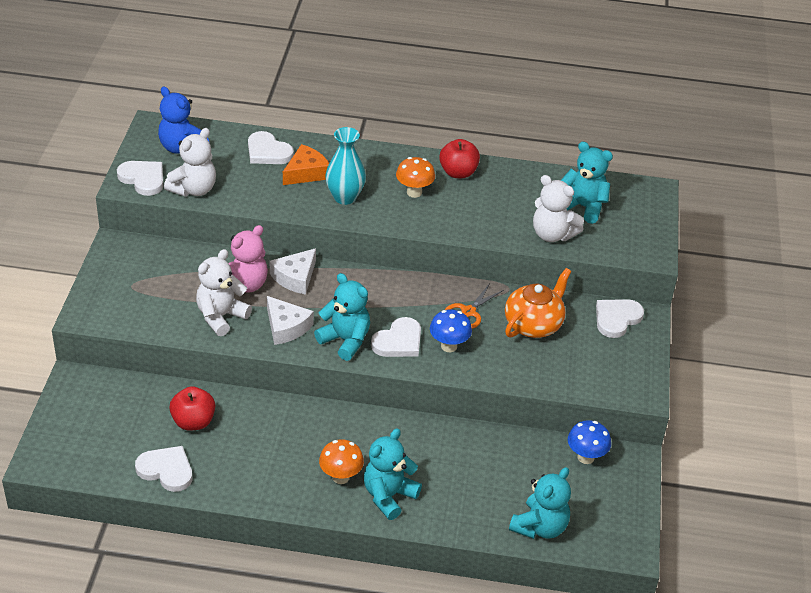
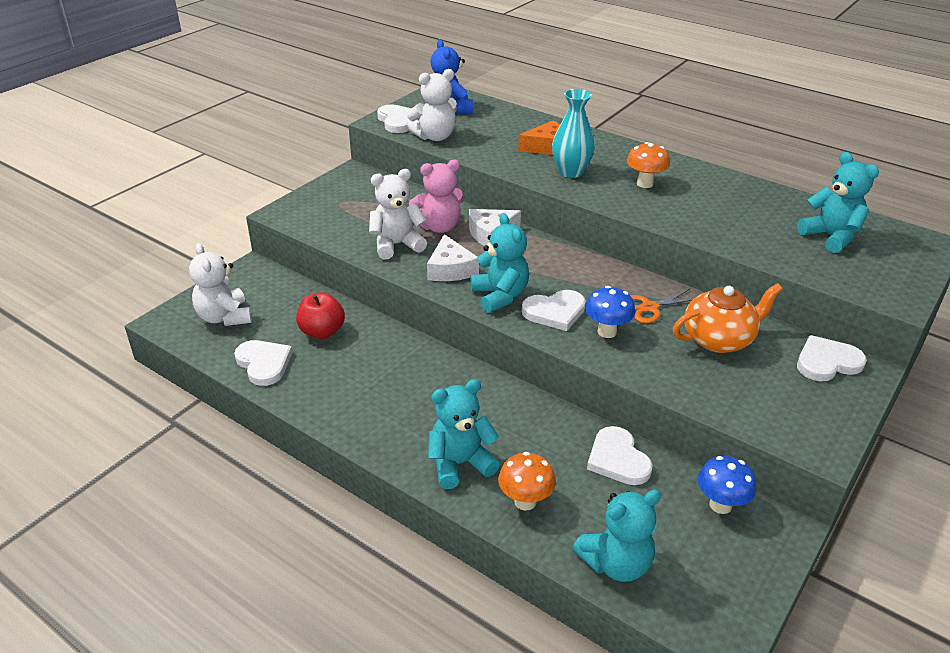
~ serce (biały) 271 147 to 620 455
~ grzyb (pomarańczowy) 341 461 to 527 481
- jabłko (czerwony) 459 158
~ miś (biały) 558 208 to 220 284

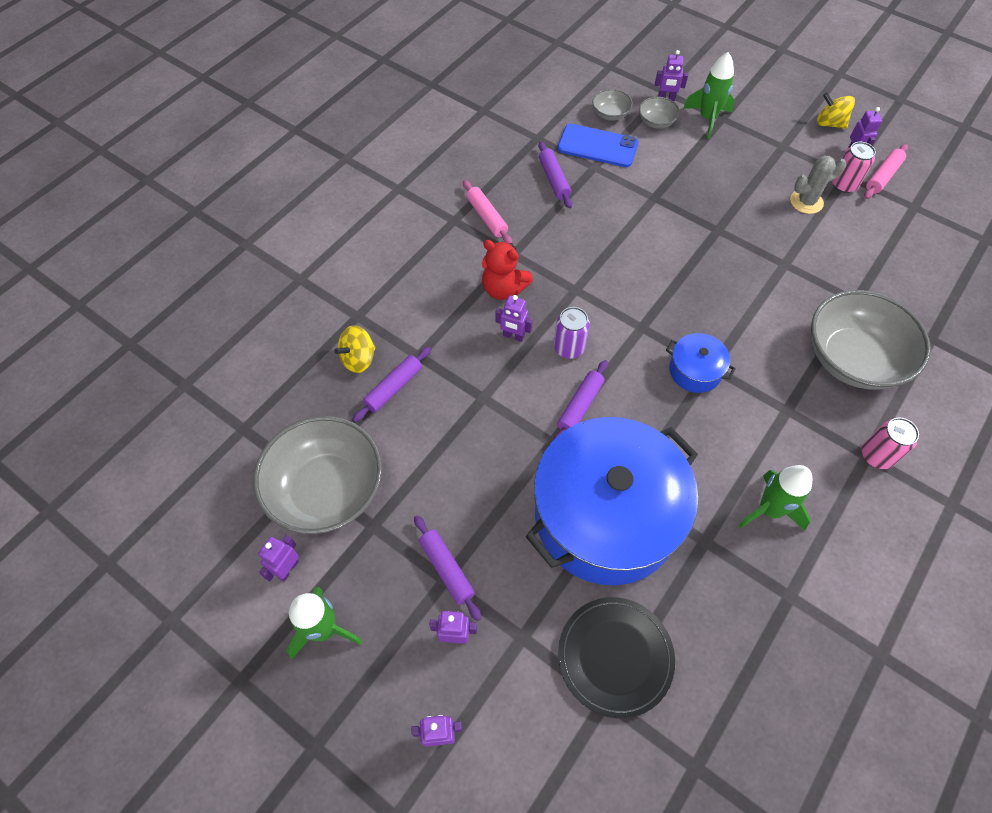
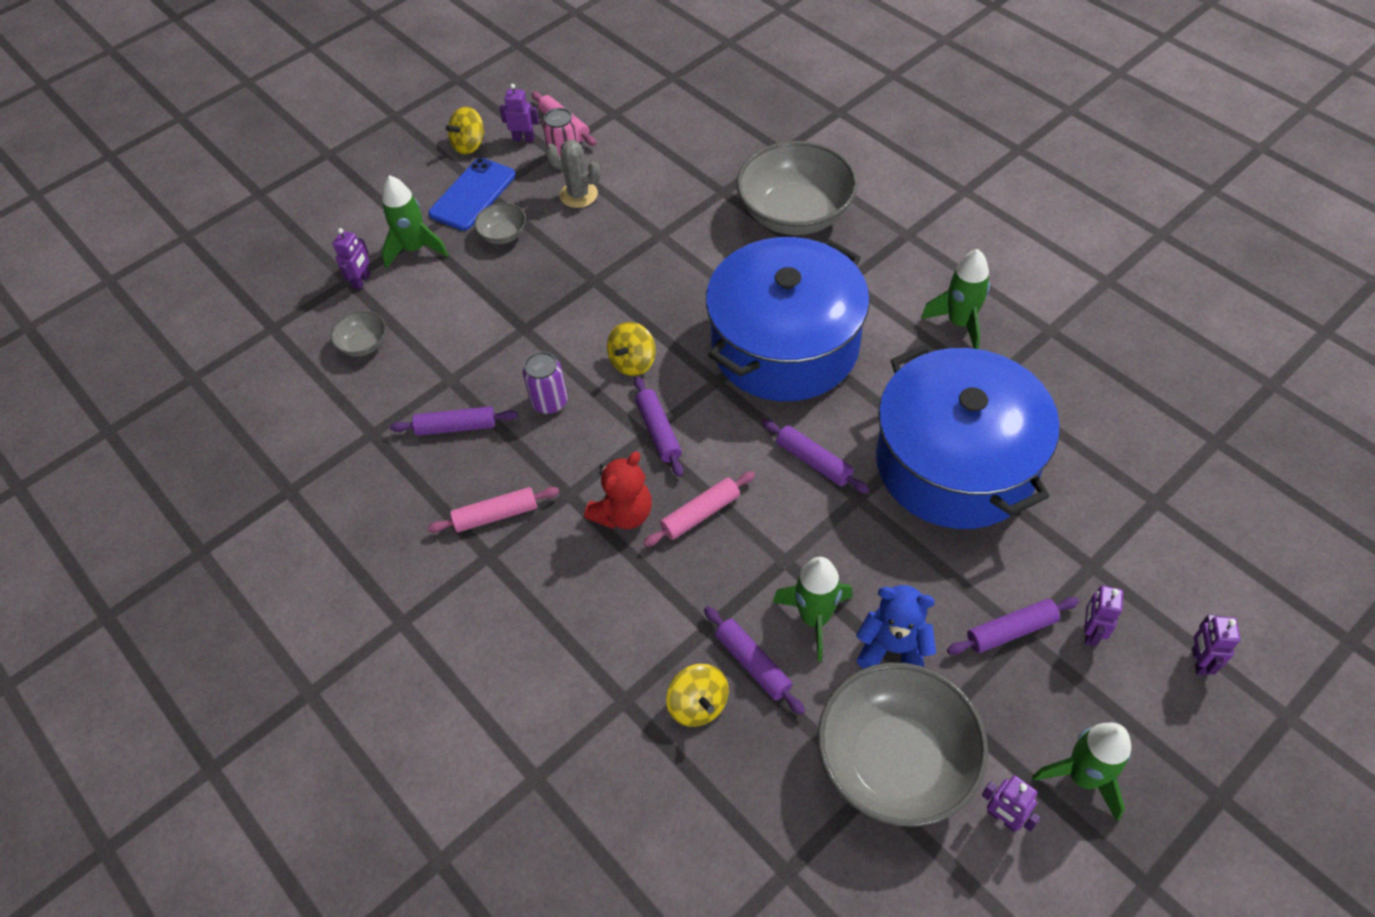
~ robot (fioletowy) 514 318 to wałek do ciasta (różowy) 699 509
~ puszka (fioletowy) 572 333 to 545 383
~ telefon (niebieski) 598 145 to 472 194
- talerz (czarny) 616 657
~ miska (szary) 659 113 to 500 223
~ garnek (niebieski) 701 363 = 788 319 x2.44
~ kaktus (szary) 818 184 = 573 174 60 degrees counterclockwise
- puszka (różowy) 890 443
+ bączek (żółty) 631 349
+ wałek do ciasta (fioletowy) 658 426
+ rakieta (zielony) 813 609
+ miś (niebieski) 896 627

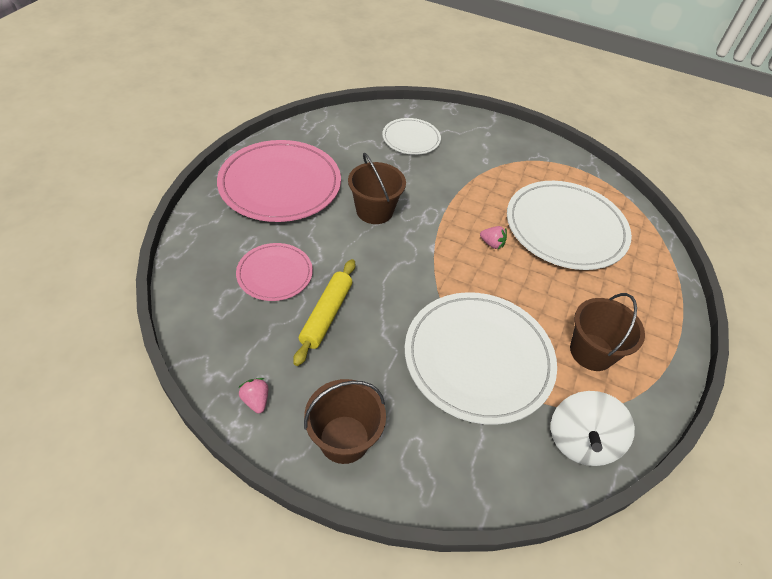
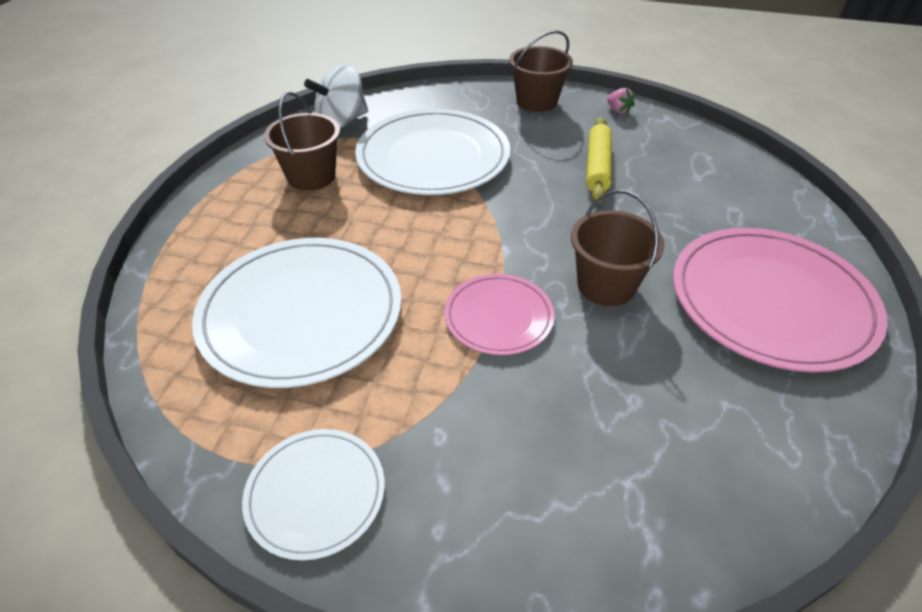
~ talerz (różowy) 274 272 to 499 314
~ talerz (biały) 411 136 to 313 495
- truskawka (różowy) 493 237
~ bączek (biały) 593 428 = 336 96 135 degrees counterclockwise

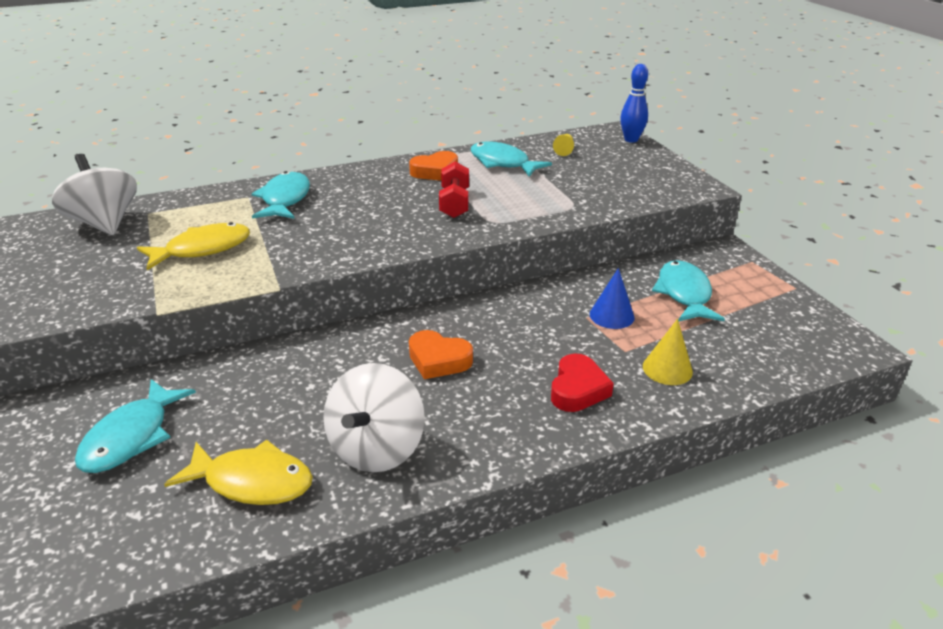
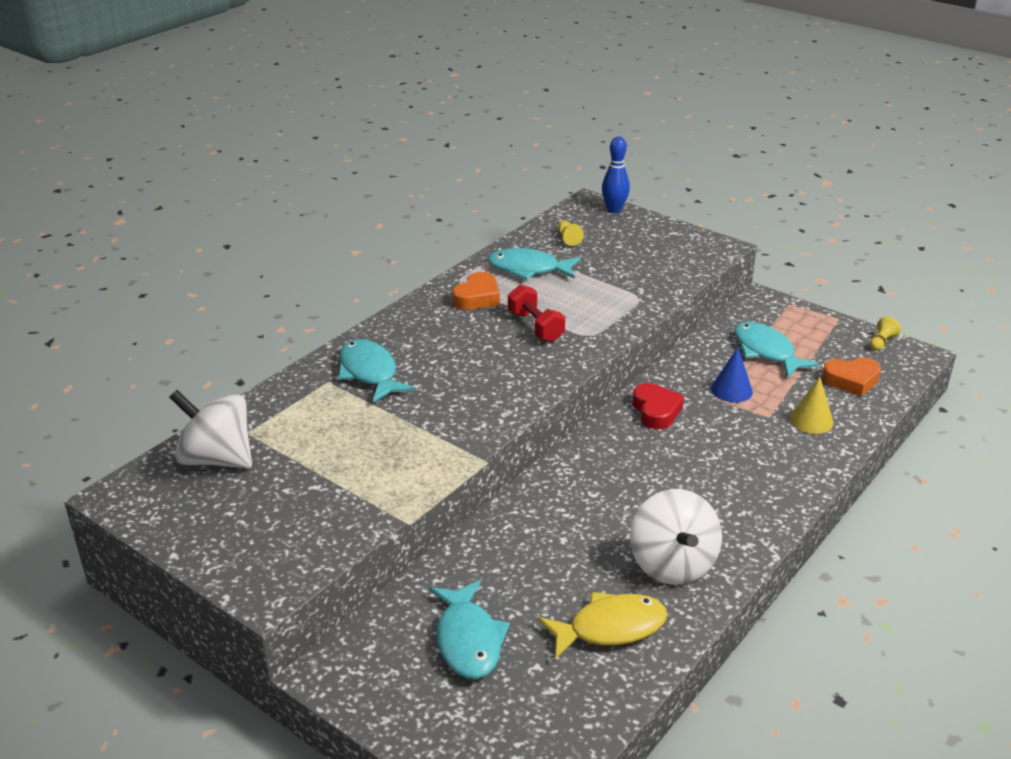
- ryba (żółty) 193 246
~ serce (pomarańczowy) 441 354 to 851 376
~ serce (czerwony) 582 382 to 658 406
+ pionek (żółty) 885 334

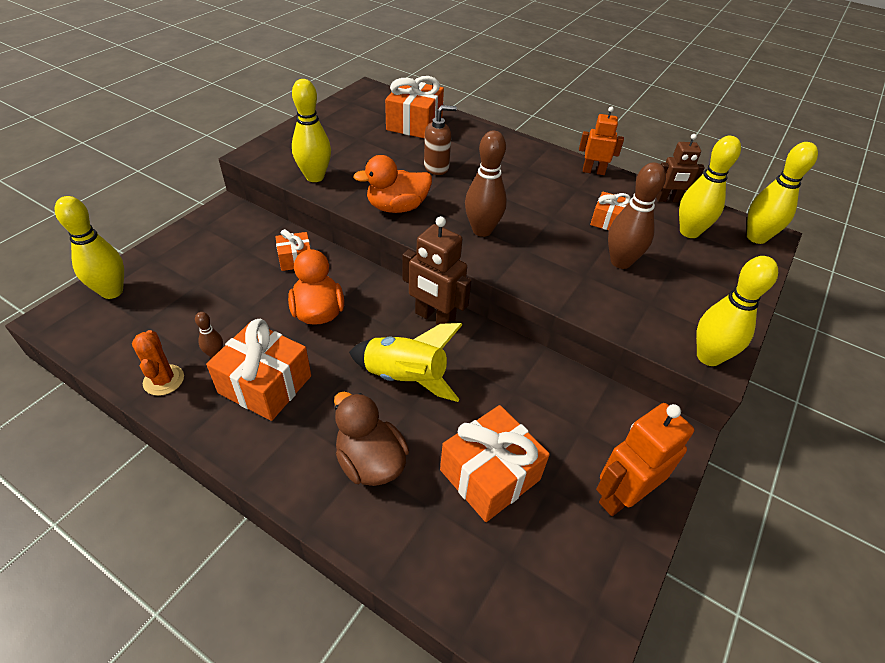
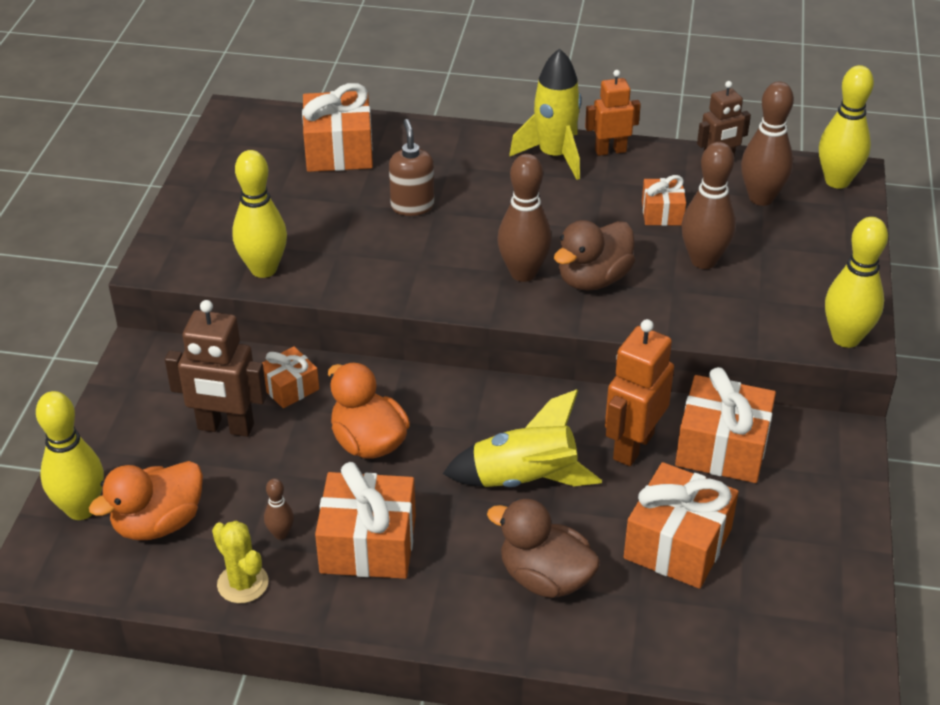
~ kaktus (pomarańczowy) 158 363 to kaktus (żółty) 240 562
~ kaczka (pomarańczowy) 392 184 to 146 500
~ robot (brązowy) 436 270 to 216 368
~ dozownik mydła (brązowy) 440 140 = 411 167 60 degrees counterclockwise
~ robot (pomarańczowy) 645 459 to 639 392
~ kręgiel (żółty) 710 187 to kręgiel (brązowy) 767 144
+ rakieta (żółty) 545 114
+ kaczka (brązowy) 594 255
+ prezent (pomarańczowy) 725 425

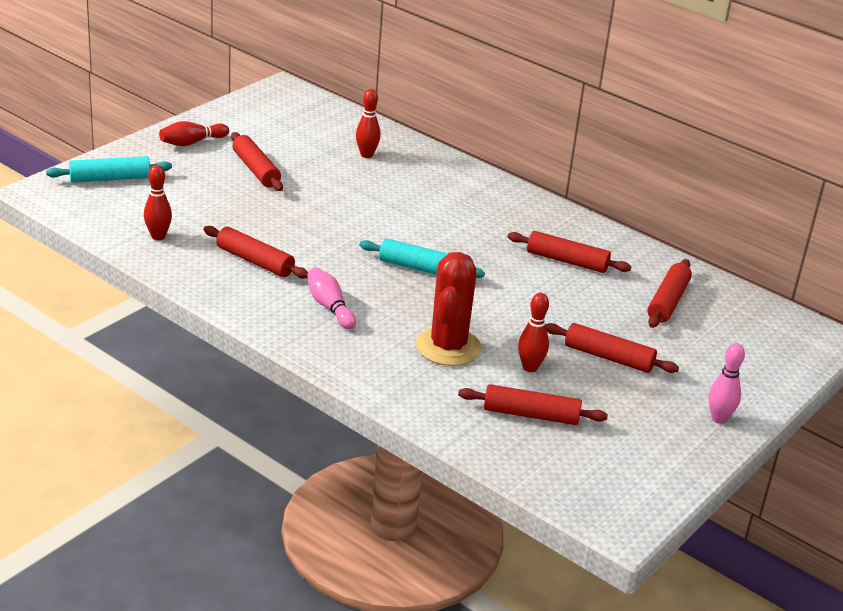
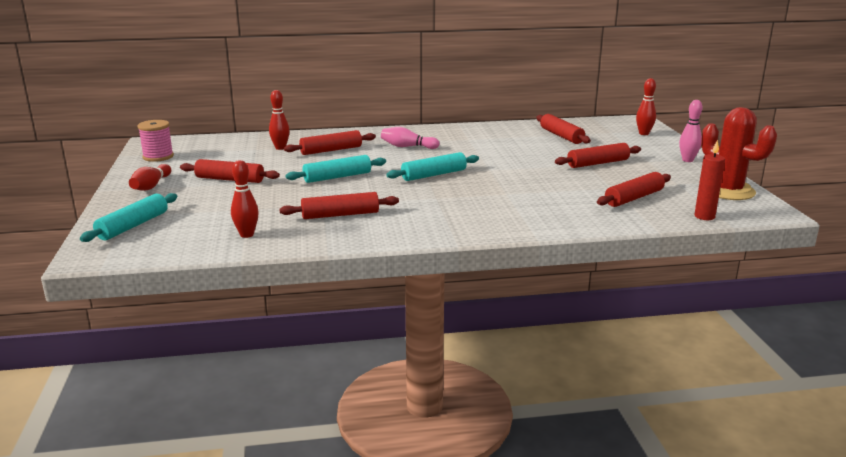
~ kręgiel (różowy) 331 298 to 410 138
~ kaktus (czerwony) 448 309 to 739 153
~ wałek do ciasta (czerwony) 569 252 to 330 142
~ kręgiel (czerwony) 533 332 to 646 106
+ szpulka (różowy) 156 141
+ wałek do ciasta (turkusowy) 335 169
+ świeca (czerwony) 709 180

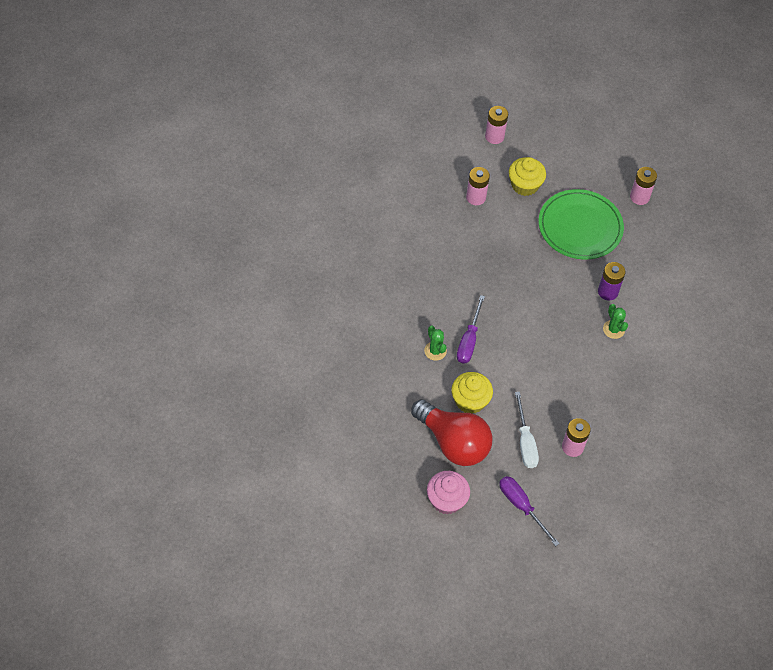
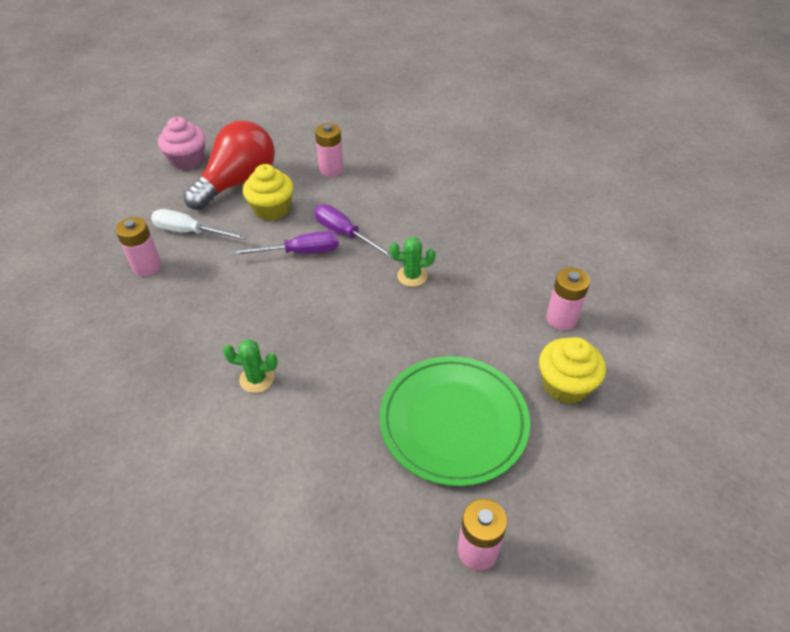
~ żarówka (czerwony) 451 432 = 229 165 150 degrees clockwise
~ kaktus (zielony) 435 343 to 412 262
~ bateria (różowy) 496 125 to 329 150
~ śrubokręt (fioletowy) 529 511 to 285 243
- bateria (fioletowy) 612 281

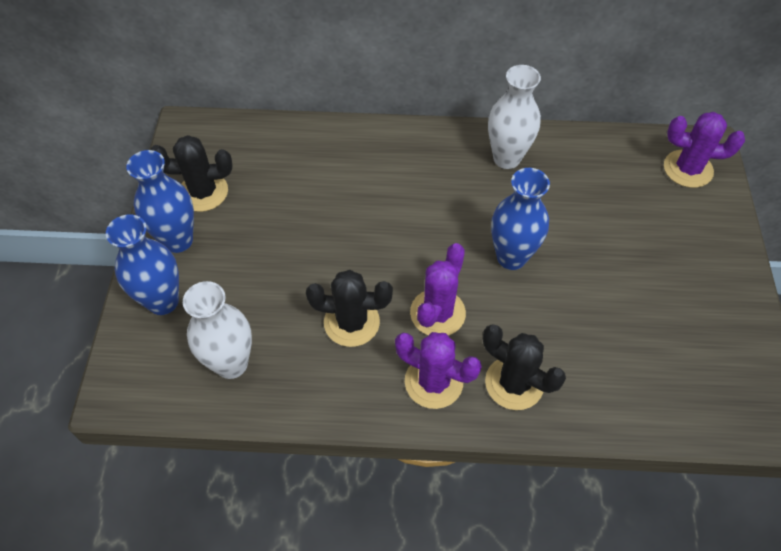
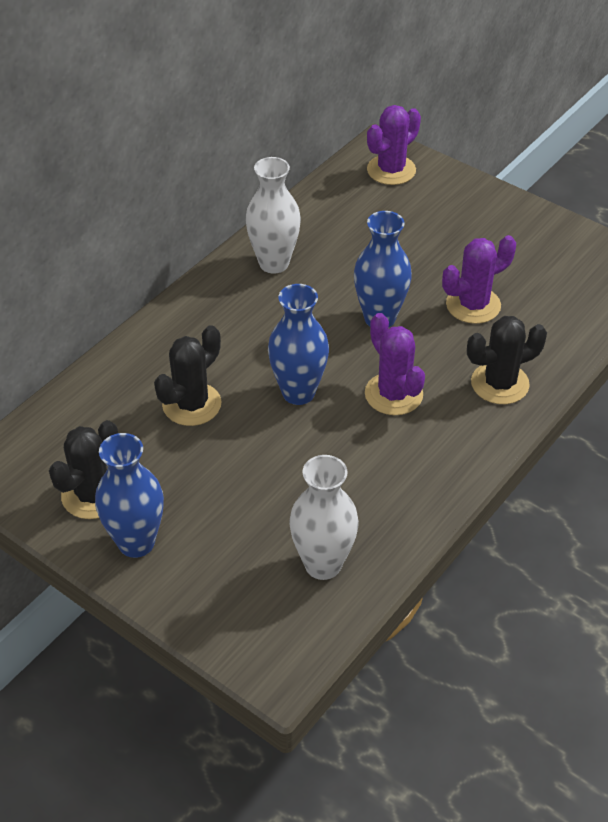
~ wazon (niebieski) 142 264 to 298 344
~ kaktus (czarny) 349 308 to 187 375
~ kaktus (fioletowy) 438 370 to 479 279

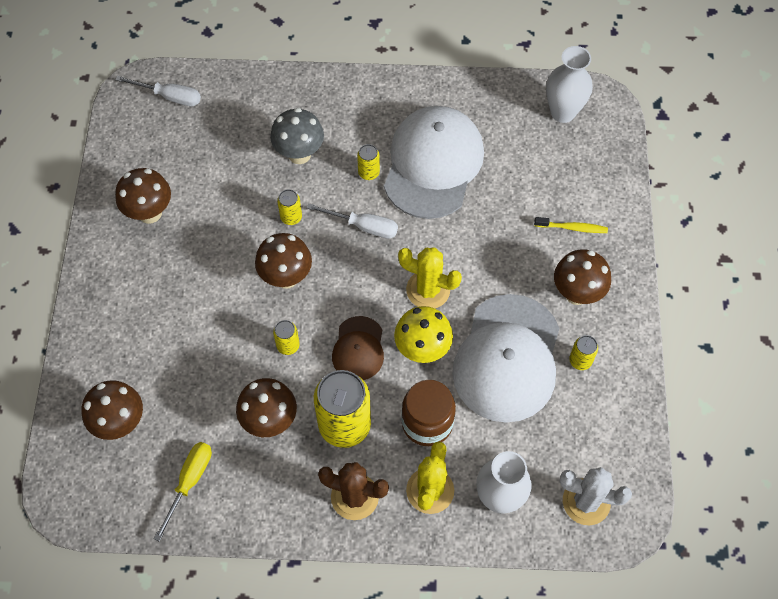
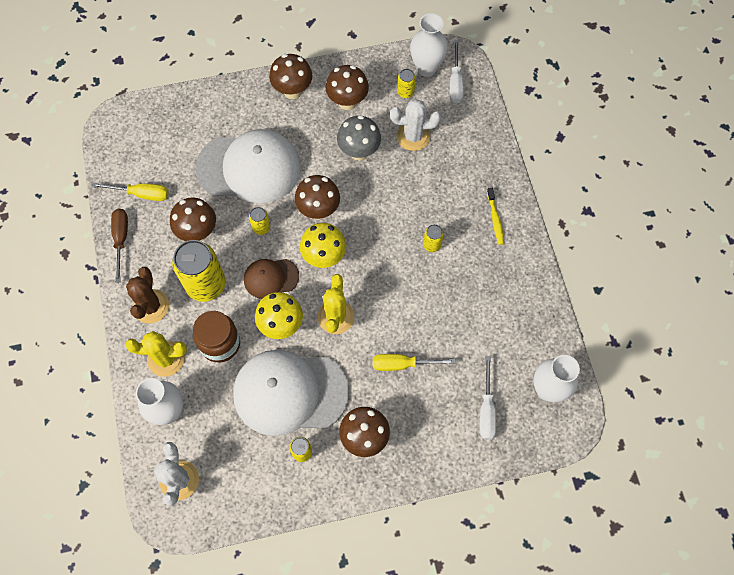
~ grzyb (brązowy) 112 410 to 290 76
~ grzyb (szary) 297 136 to 359 138
~ puszka (żółty) 289 207 to 406 83
~ śrubokręt (biały) 352 221 to 487 398
~ czapka (biały) 434 162 to 248 166
~ szczoteczka do zębów (żółty) 571 225 to 495 216
+ śrubokręt (brązowy) 119 246
+ grzyb (żółty) 323 245
+ śrubokręt (żółty) 414 362
+ kaktus (biały) 415 125
+ wazon (biały) 429 45

